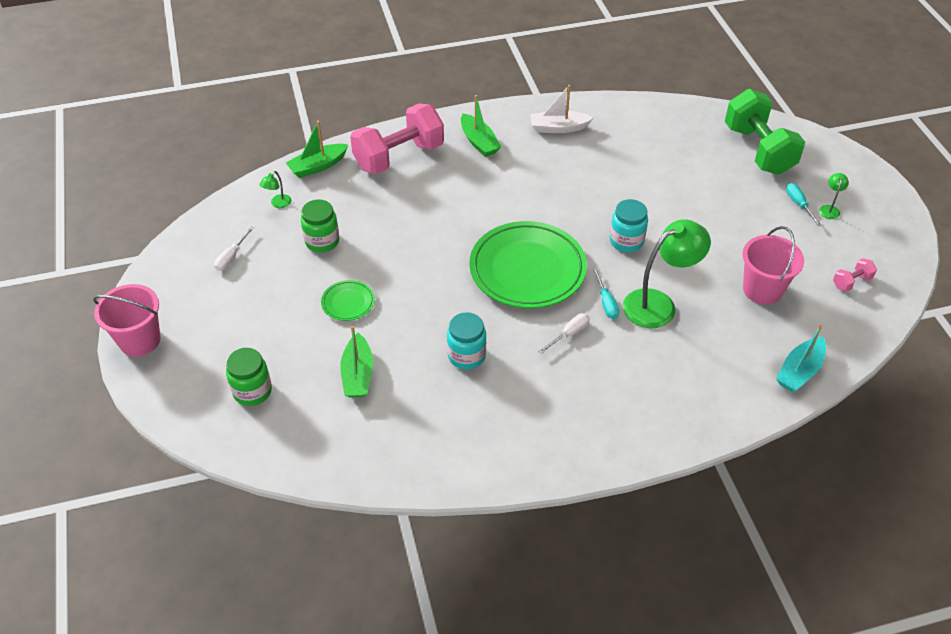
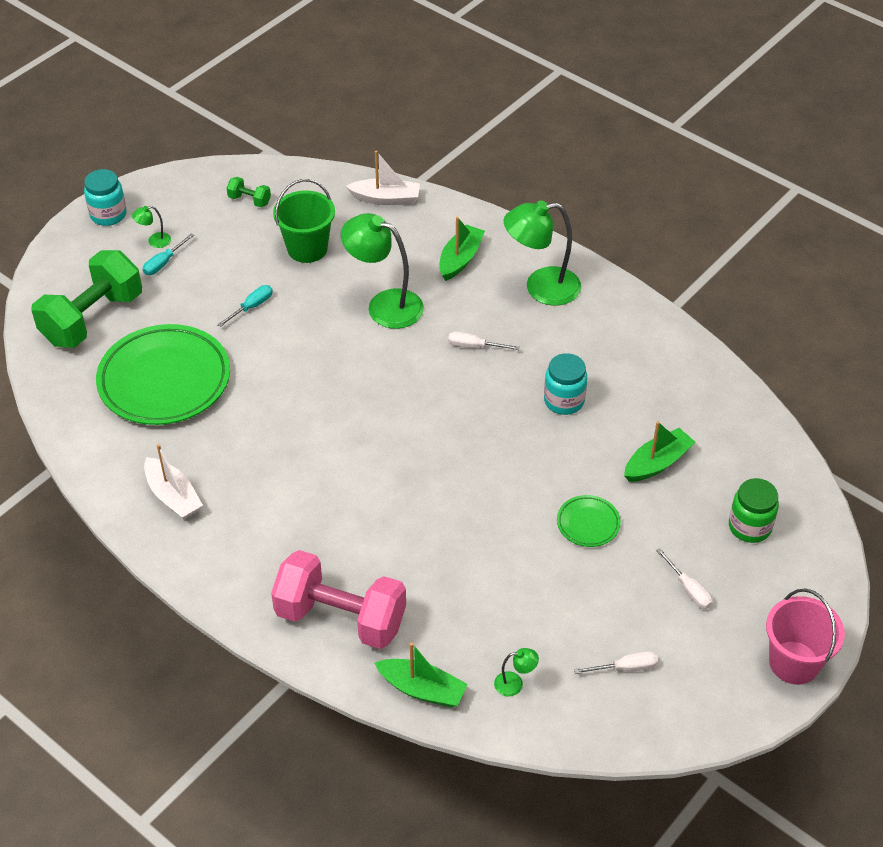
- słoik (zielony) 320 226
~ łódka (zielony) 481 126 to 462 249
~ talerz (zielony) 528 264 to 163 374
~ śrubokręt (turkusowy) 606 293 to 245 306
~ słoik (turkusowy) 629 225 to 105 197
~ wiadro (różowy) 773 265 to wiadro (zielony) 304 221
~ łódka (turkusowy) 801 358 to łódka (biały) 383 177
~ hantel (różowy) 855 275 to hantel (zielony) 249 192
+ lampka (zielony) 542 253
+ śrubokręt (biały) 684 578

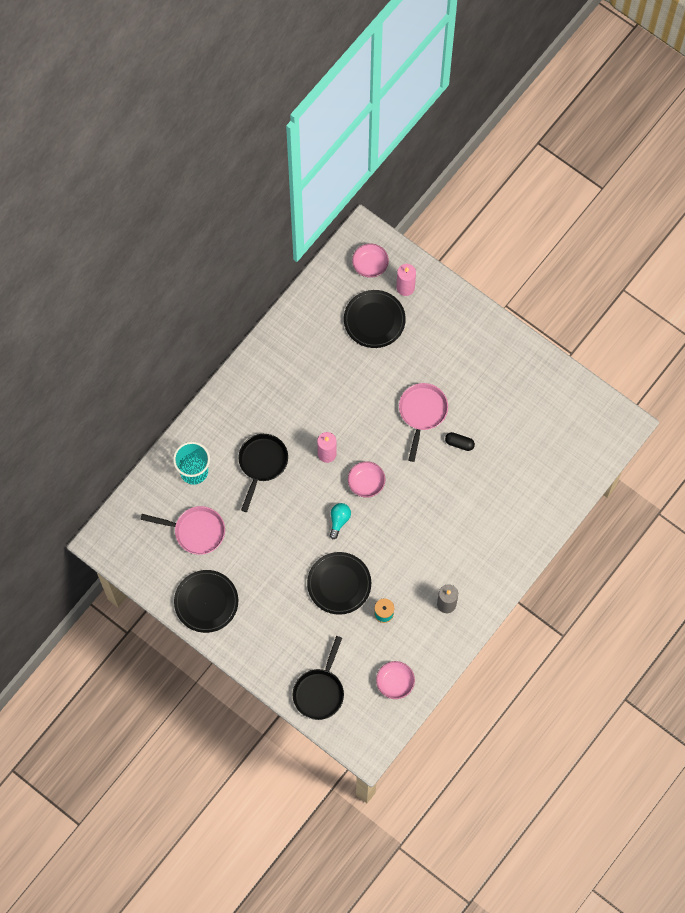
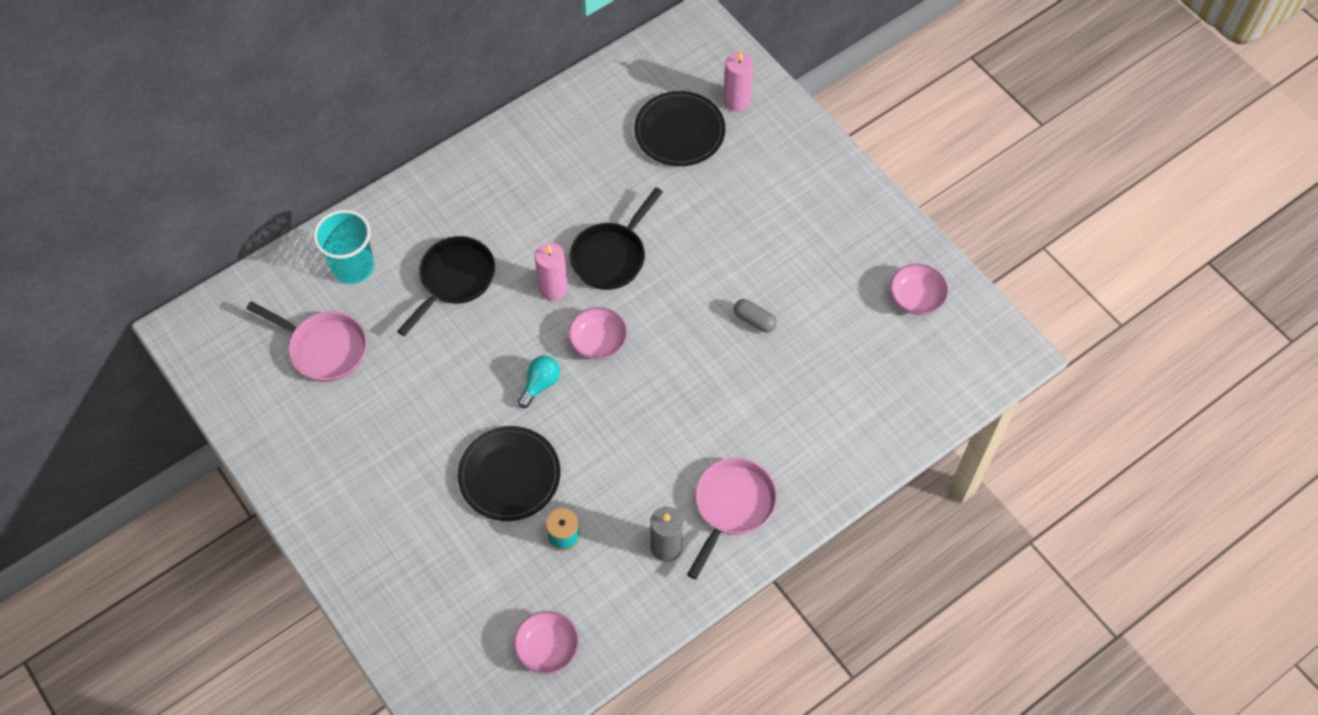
- talerz (czarny) 206 601
~ patelnia (czarny) 318 678 to 616 238
~ miska (różowy) 370 261 to 919 289
~ patelnia (różowy) 423 422 to 732 519
~ kapsułka (czarny) 460 441 to kapsułka (szary) 755 316

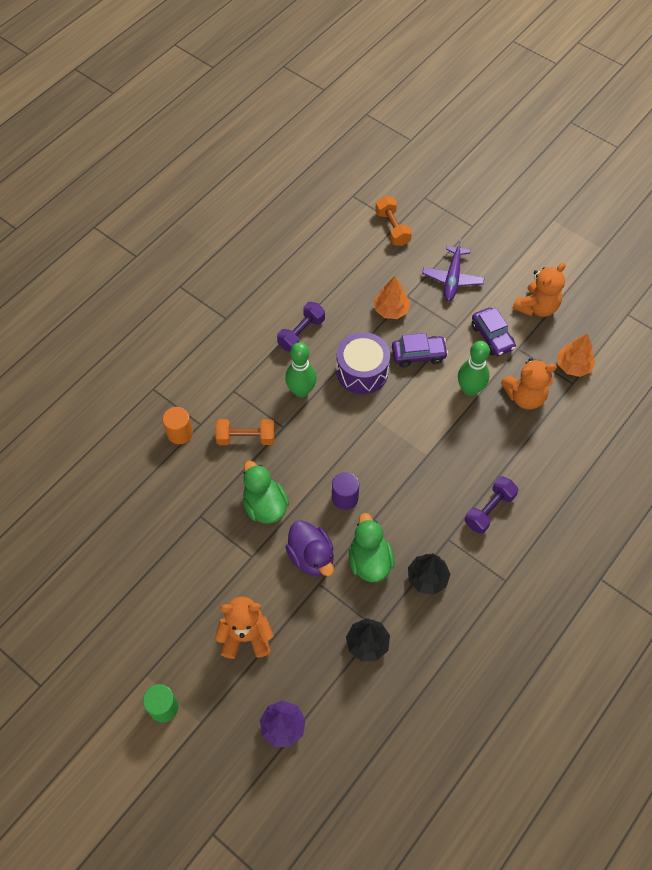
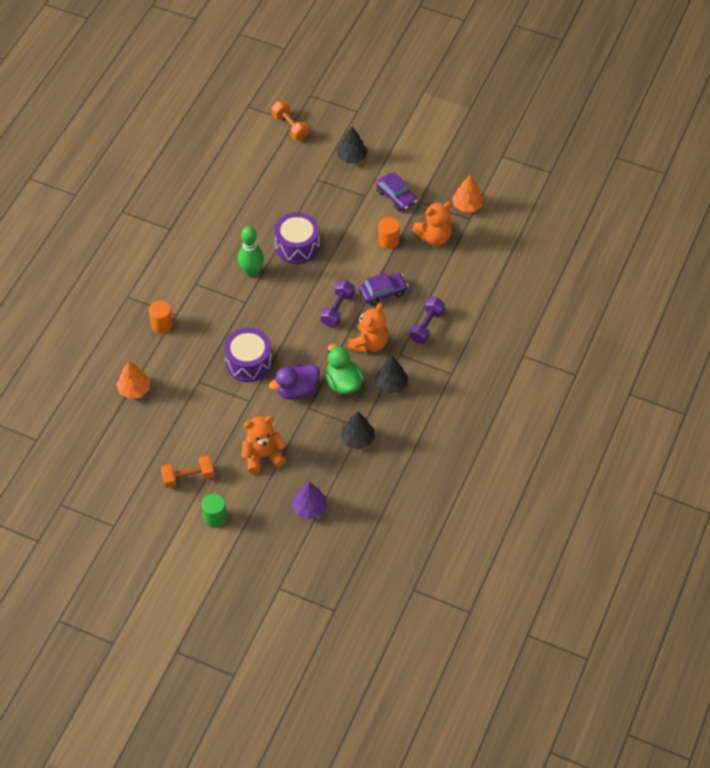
~ hantel (pomarańczowy) 245 432 to 188 471
~ kaczka (zielony) 266 492 to bęben (fioletowy) 248 355
~ hantel (fioletowy) 301 327 to 337 303
~ kaczka (fioletowy) 310 548 = 294 382 105 degrees clockwise
- walec (fioletowy) 345 491
~ drzewko (pomarańczowy) 392 297 to 133 380
~ samochód (fioletowy) 420 350 to 383 289
~ samolot (fioletowy) 453 269 to drzewko (czarny) 352 145
~ kręgiel (zielony) 474 368 to walec (pomarańczowy) 389 233
~ miś (pomarańczowy) 539 289 to 368 328

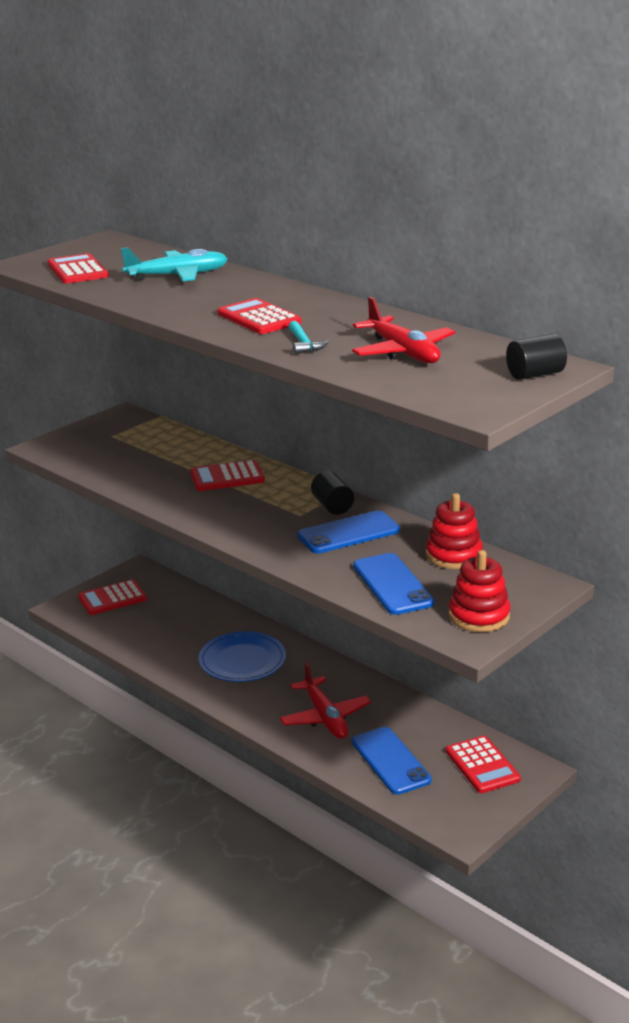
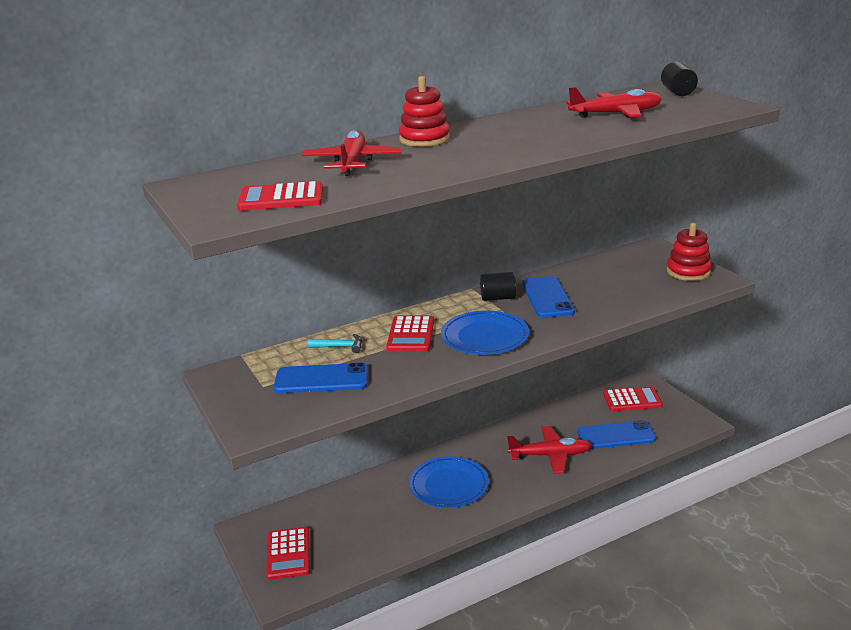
~ samolot (turkusowy) 174 264 to samolot (czerwony) 352 153
- kalkulator (czerwony) 259 316
~ młotek (turkusowy) 308 337 to 335 343
~ telefon (niebieski) 393 584 to 321 378
~ zabawka nakładanka (czerwony) 454 531 to 424 111
+ talerz (niebieski) 485 333

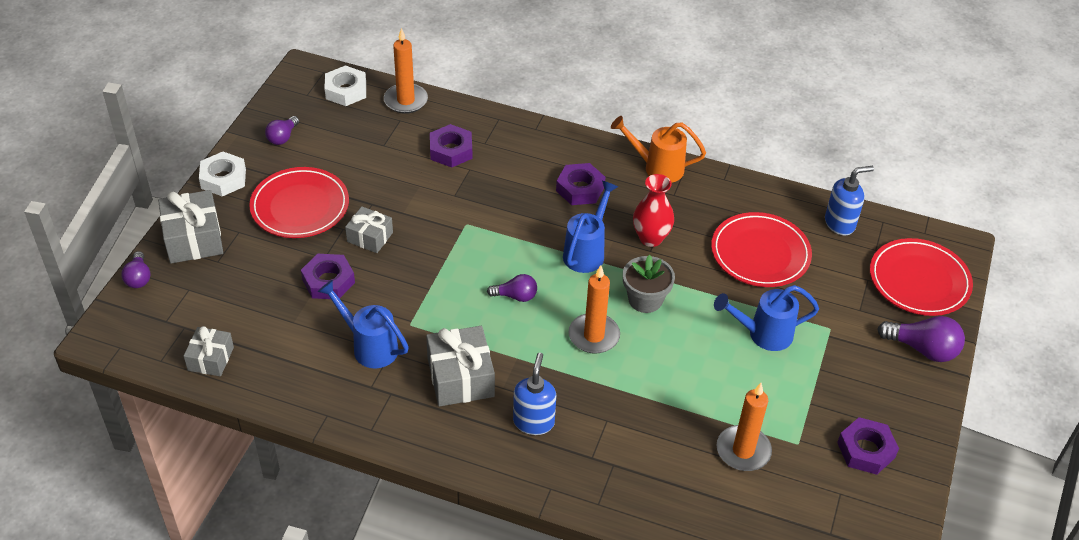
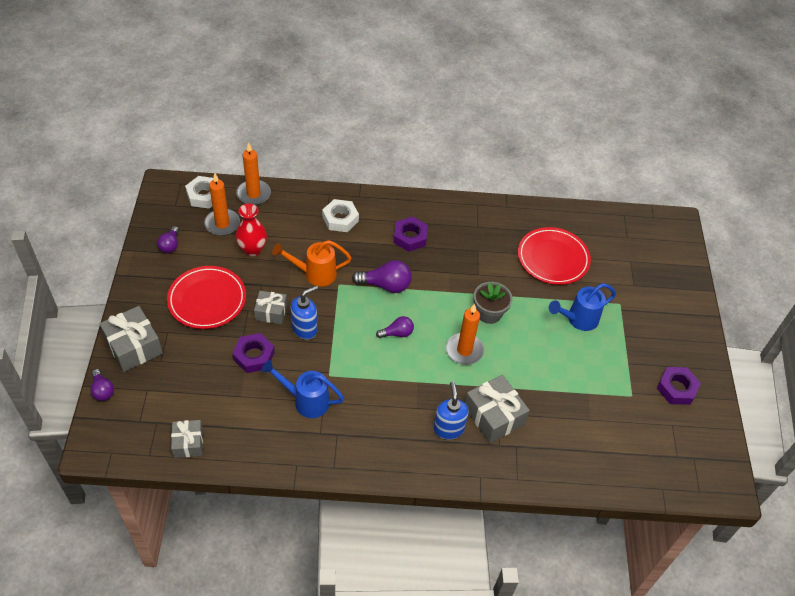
~ nakrętka (biały) 222 174 to 340 215
~ prezent (szary) 460 366 to 497 409
- nakrętka (fioletowy) 451 146
- konewka (niebieski) 590 227
~ konewka (pomarańczowy) 658 149 to 312 263
~ wazon (czerwony) 653 210 to 251 230
~ świeca (pomarańczowy) 744 427 to 222 204
~ dozownik mydła (niebieski) 849 200 to 304 312
- talerz (czerwony) 921 277
~ żarówka (fioletowy) 921 339 to 382 276

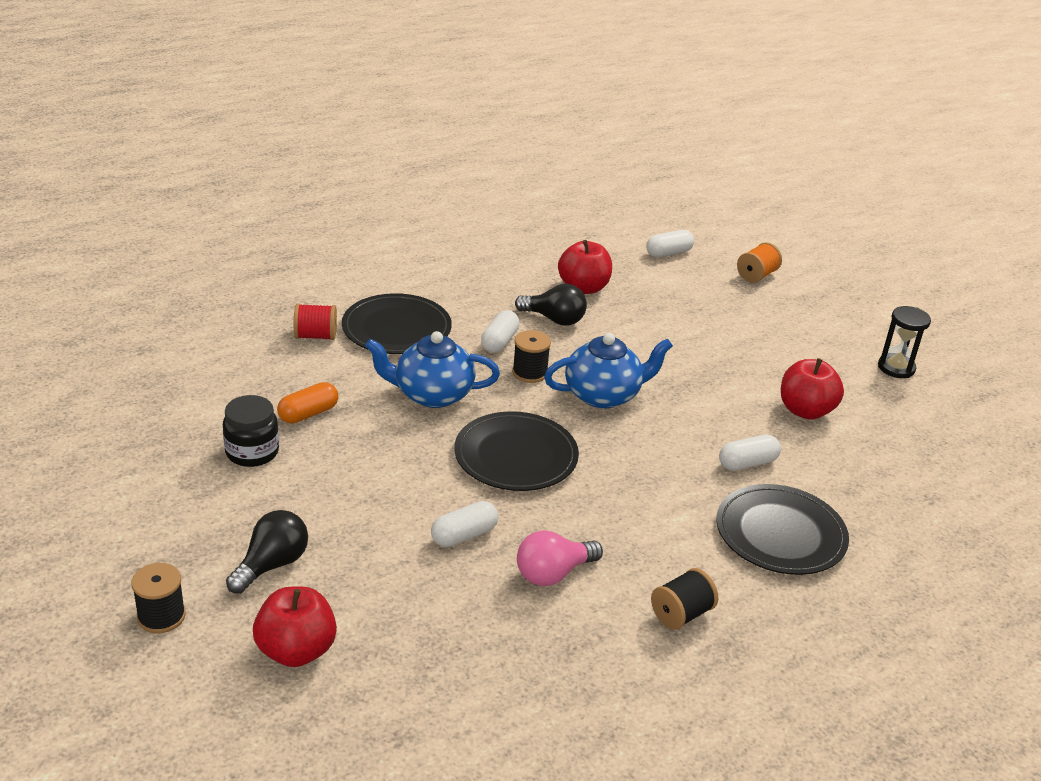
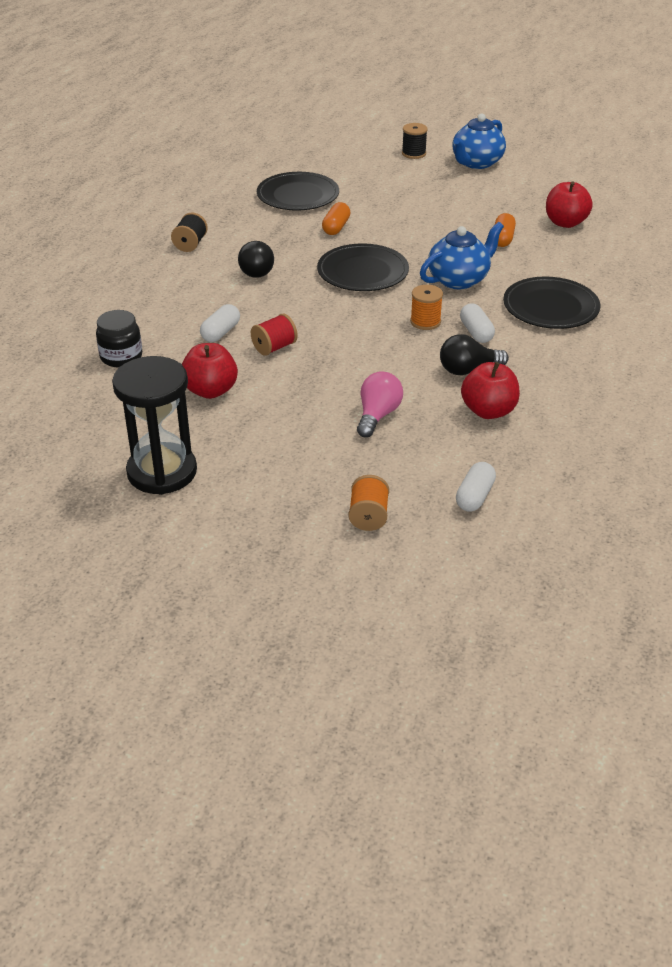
~ słoik (czarny) 251 431 to 119 338
~ żarówka (czarny) 267 552 to 256 259
~ jabłko (czerwony) 295 627 to 569 204
~ szpulka (czerwony) 315 322 to 274 335
~ kapsułka (biały) 464 524 to kapsułka (pomarańczowy) 336 218
~ szpulka (czarny) 531 356 to szpulka (pomarańczowy) 426 307
~ żarówka (różowy) 560 558 to 380 404
~ imbryk (niebieski) 608 371 to 479 141
~ talerz (czarny) 782 529 to 298 191
~ klepsydra (czarny) 904 342 = 154 425 x1.78

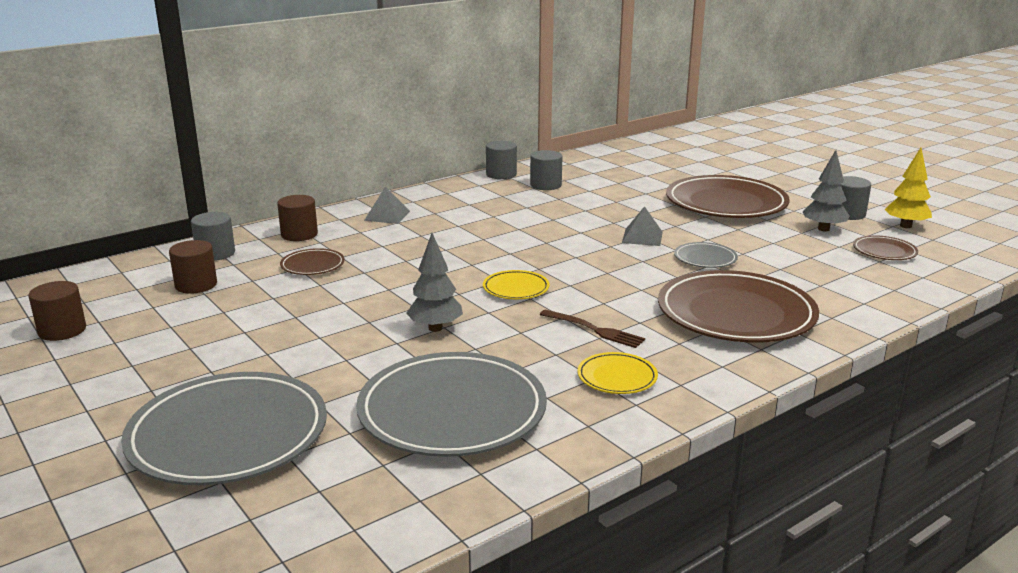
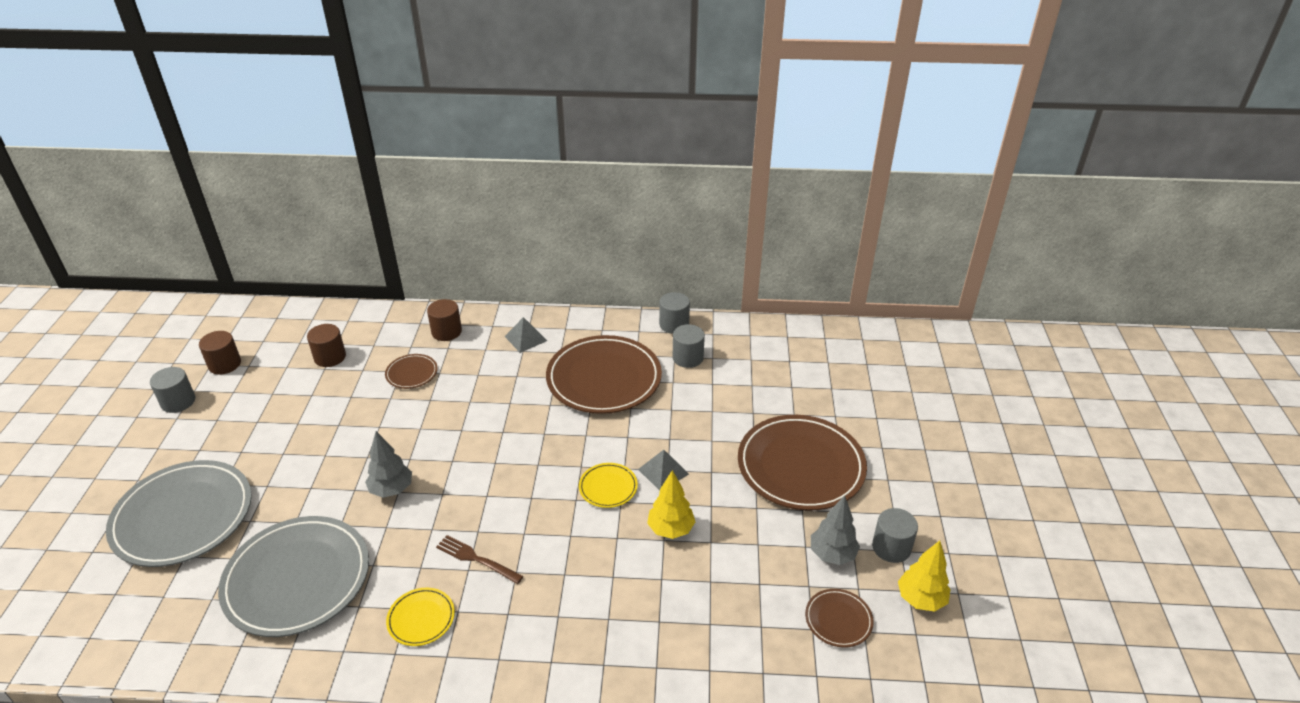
~ walec (szary) 213 236 to 172 390
~ talerz (żółty) 516 284 to 608 485
~ widelec (brązowy) 592 328 = 479 559 135 degrees clockwise
~ talerz (brązowy) 738 306 to 604 374
~ talerz (szary) 706 255 to drzewko (żółty) 671 504

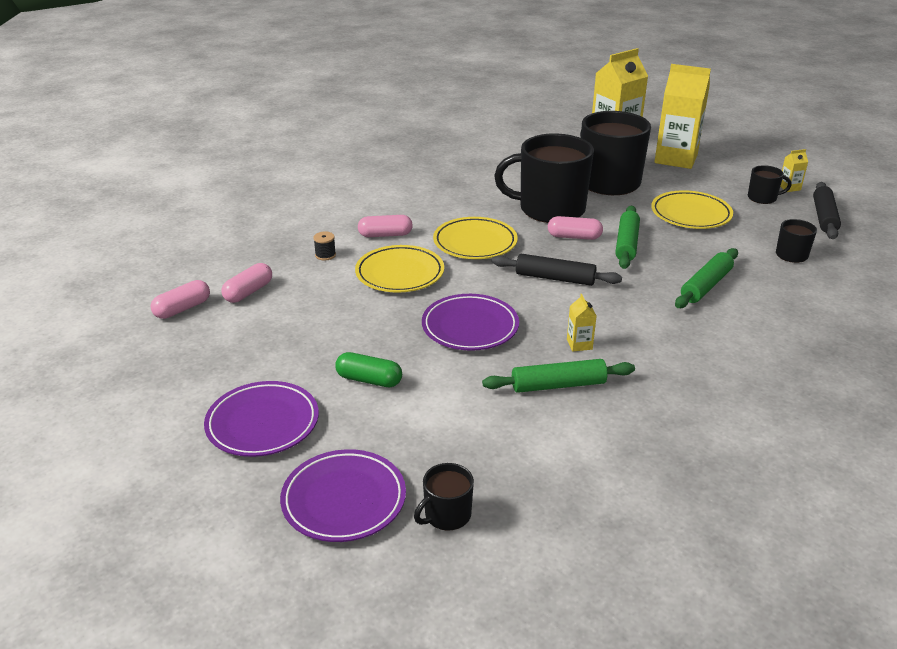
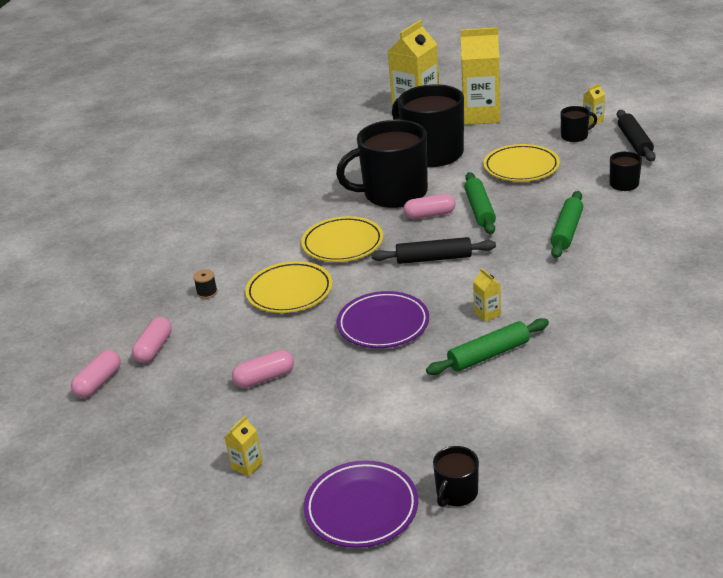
~ talerz (fioletowy) 261 419 to karton mleka (żółty) 244 446
- kapsułka (zielony) 368 369
~ kapsułka (różowy) 385 226 to 263 369

